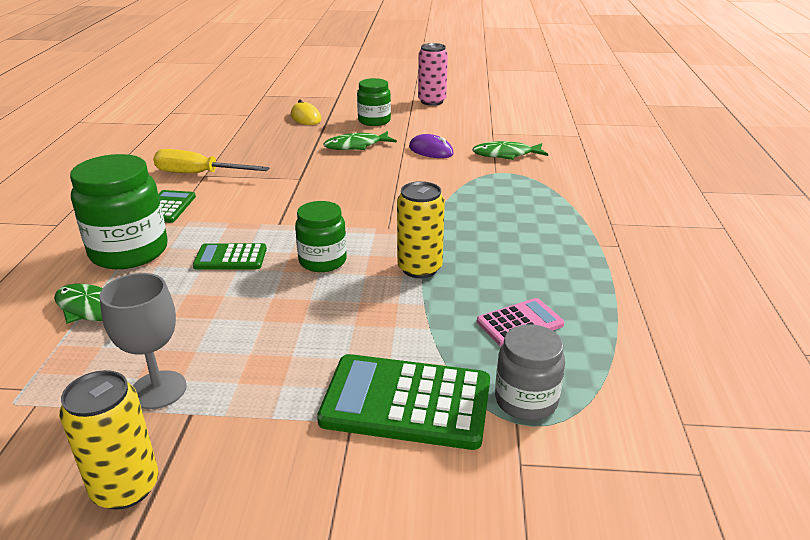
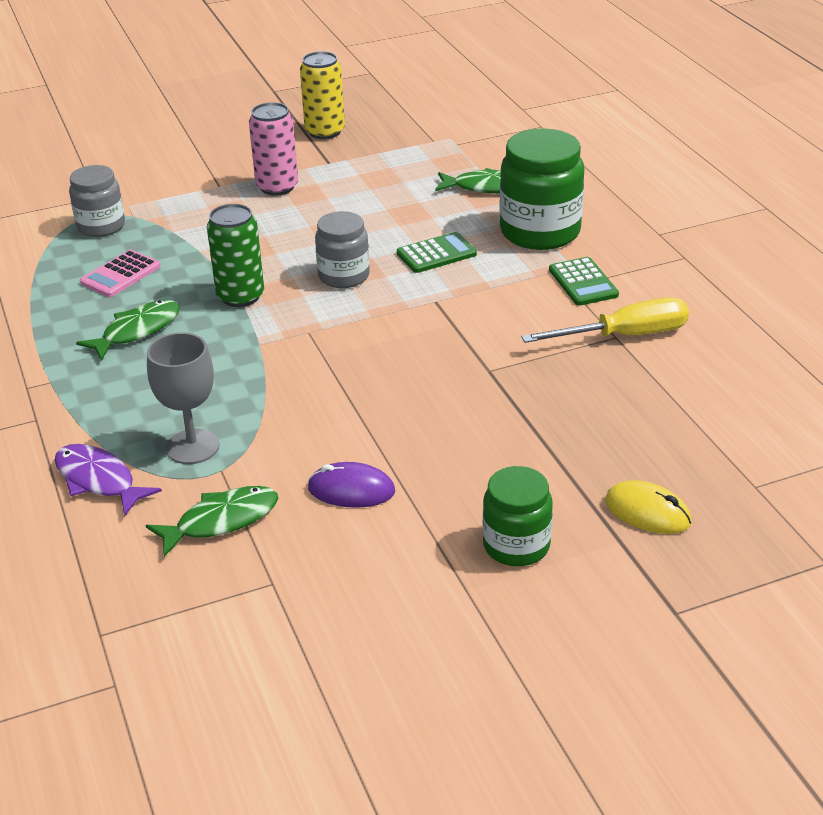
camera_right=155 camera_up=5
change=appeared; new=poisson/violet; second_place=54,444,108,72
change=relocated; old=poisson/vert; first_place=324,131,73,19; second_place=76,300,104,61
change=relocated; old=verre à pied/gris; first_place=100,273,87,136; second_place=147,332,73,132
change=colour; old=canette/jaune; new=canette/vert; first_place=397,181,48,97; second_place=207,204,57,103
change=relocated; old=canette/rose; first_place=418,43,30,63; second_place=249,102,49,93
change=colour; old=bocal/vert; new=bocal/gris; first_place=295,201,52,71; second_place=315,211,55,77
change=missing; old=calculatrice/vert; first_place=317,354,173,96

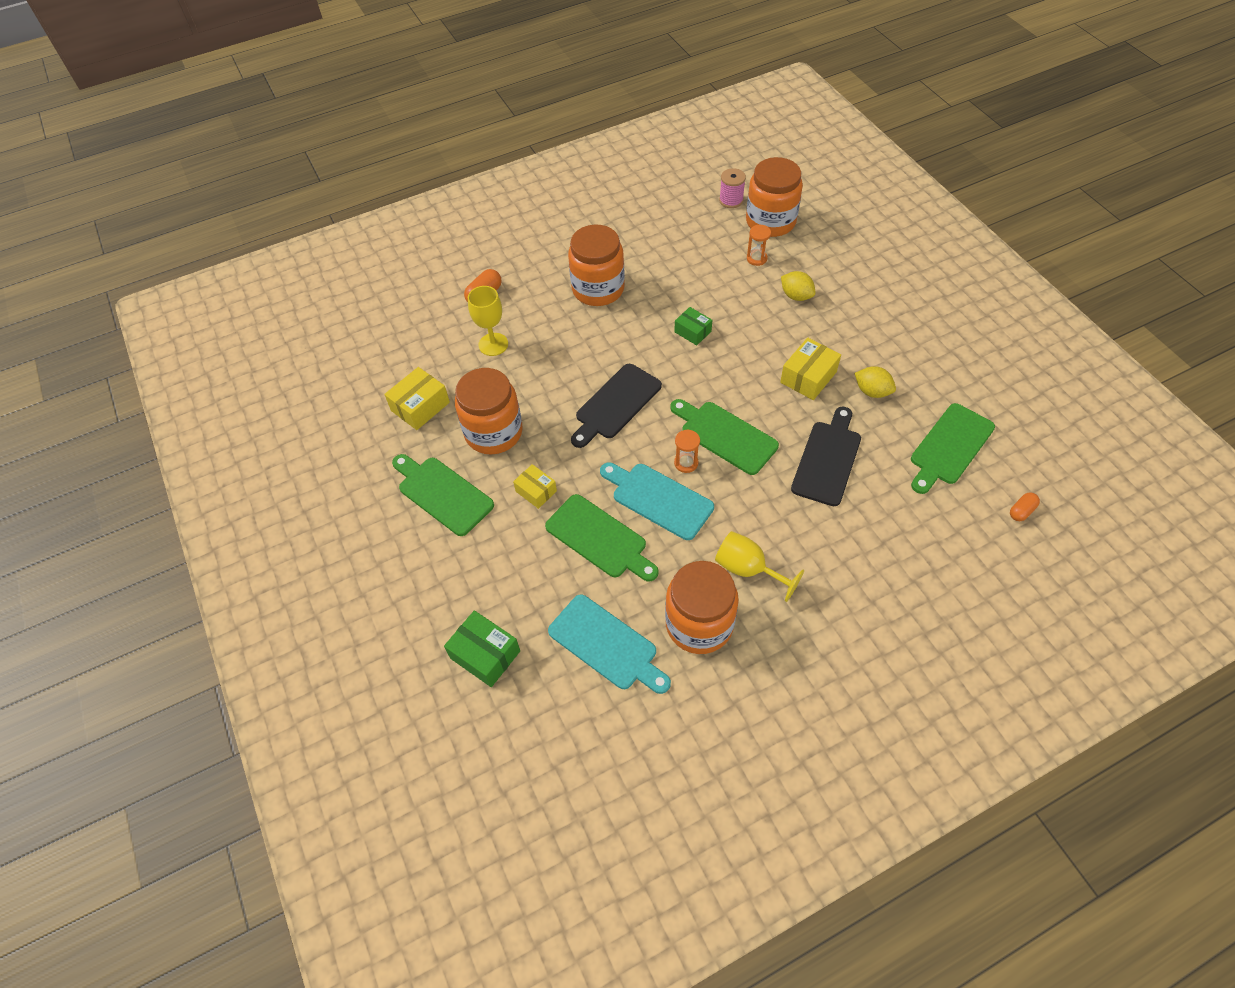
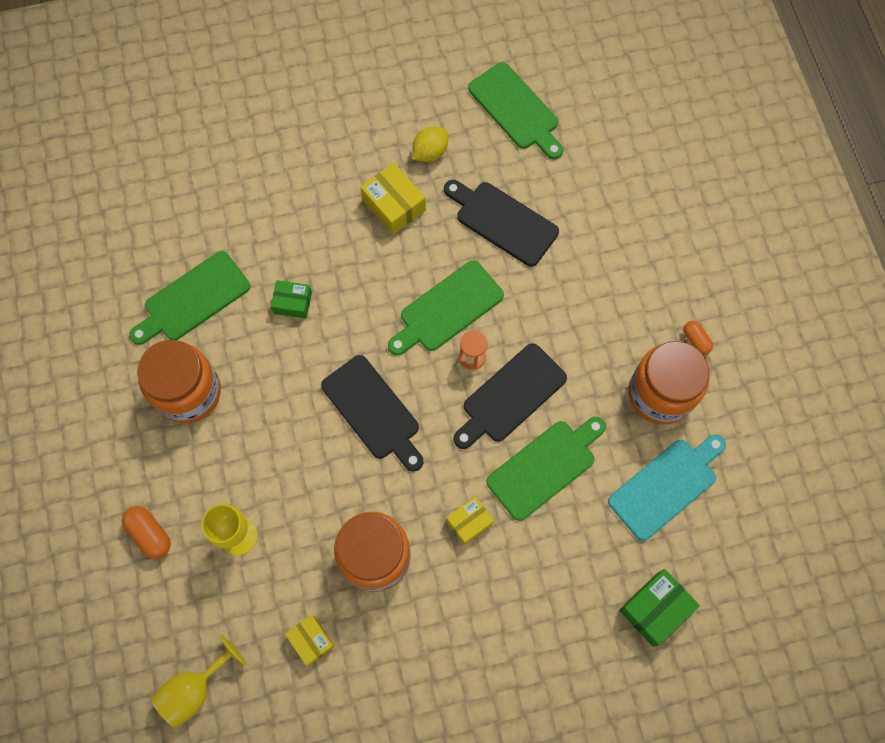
camera_right=-80 camera_up=15
change=relocated; old=planche à découper/vert; first_place=392,454,102,82; second_place=129,251,121,94
change=relocated; old=verre à pied/jaune; first_place=715,531,89,71; second_place=151,634,96,94
change=spun; old=boîte/vert; first_place=674,307,38,38; second_place=271,280,41,39; degrees=45
change=size; old=boîte/jaune; first_place=384,367,66,63; second_place=285,615,50,51; factor=0.66
change=colour; old=planche à découper/turquoise; new=planche à découper/noir; first_place=600,462,114,78; second_place=453,343,114,106
change=relocated; old=gélule/orange; first_place=1010,492,30,29; second_place=683,321,30,34
change=missing; old=bobine/rose; first_place=719,168,27,40
change=missing; old=bocal/orange; first_place=746,157,57,80
change=missing; old=sablier/orange; first_place=747,225,24,41
change=missing; old=citron/jaune; first_place=781,271,35,30

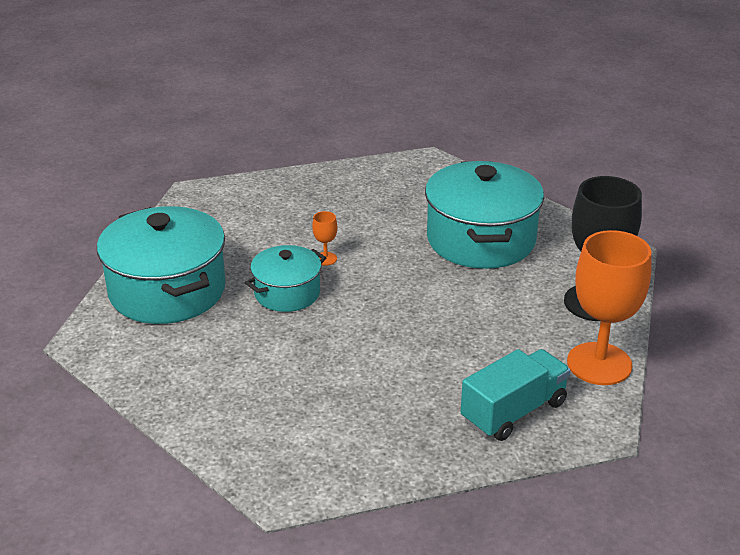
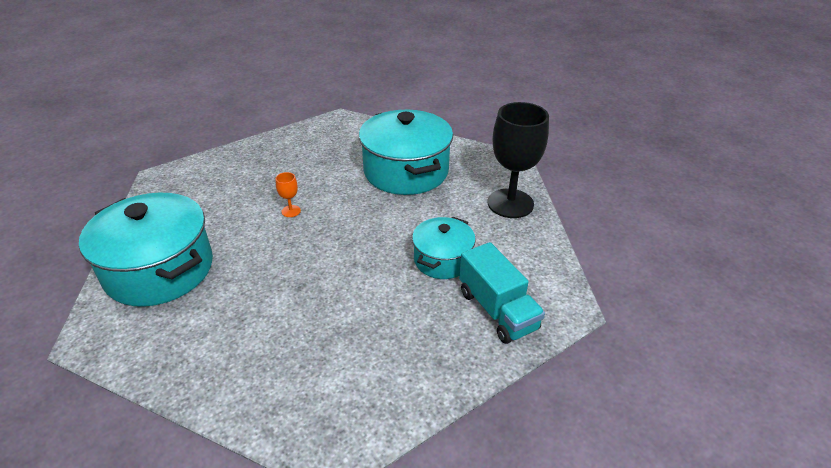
camera_right=-20 camera_up=5
change=relocated; old=marmite/turquoise; first_place=245,245,81,67; second_place=412,217,64,62
change=spun; old=camion/turquoise; first_place=461,349,109,92; second_place=459,242,86,102; degrees=120
change=missing; old=verre à pied/orange; first_place=567,230,85,155

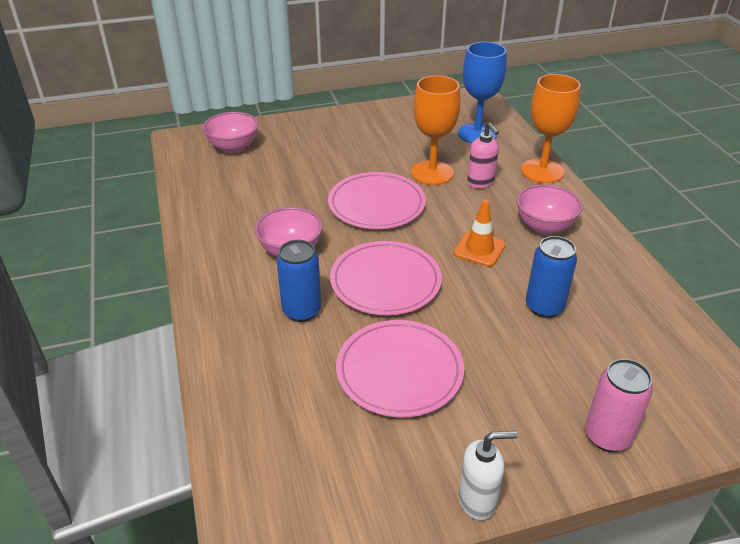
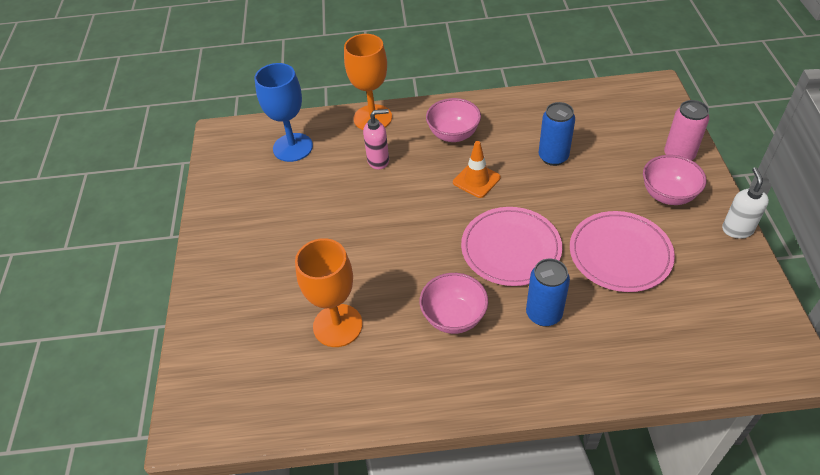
camera_right=-75 camera_up=10
change=relocated; old=verre à pied/orange; first_place=411,75,49,110; second_place=295,238,68,109
change=relocated; old=bol/rose; first_place=202,112,57,41; second_place=643,155,63,50
change=missing; old=assiette/rose; first_place=328,172,98,57

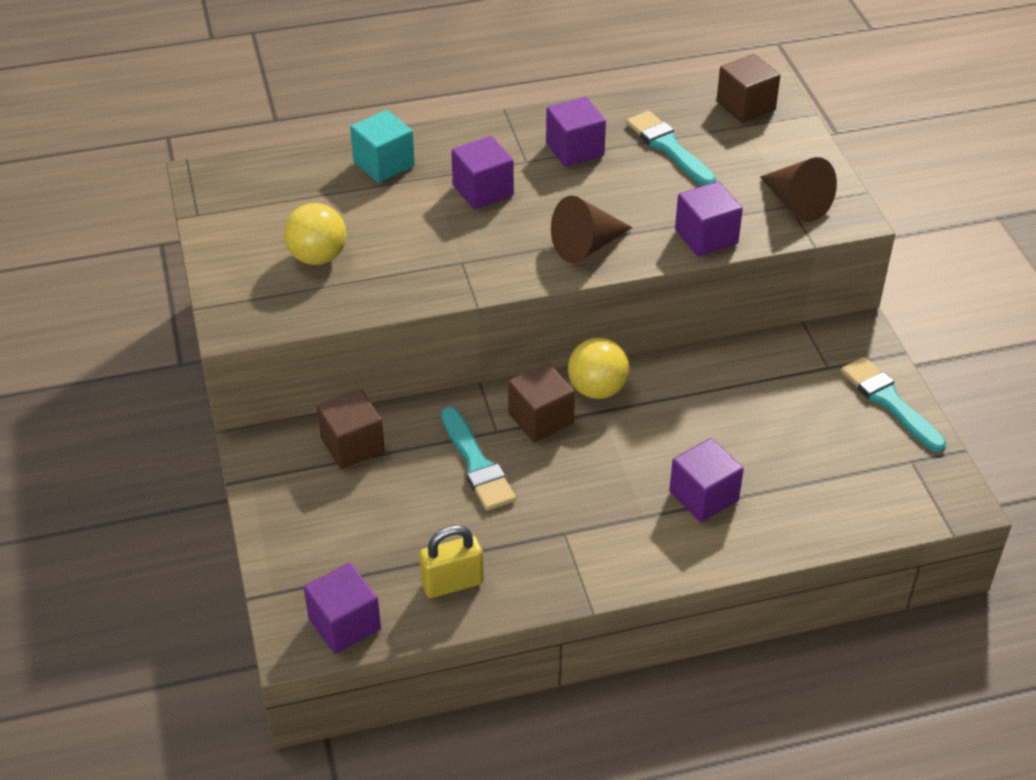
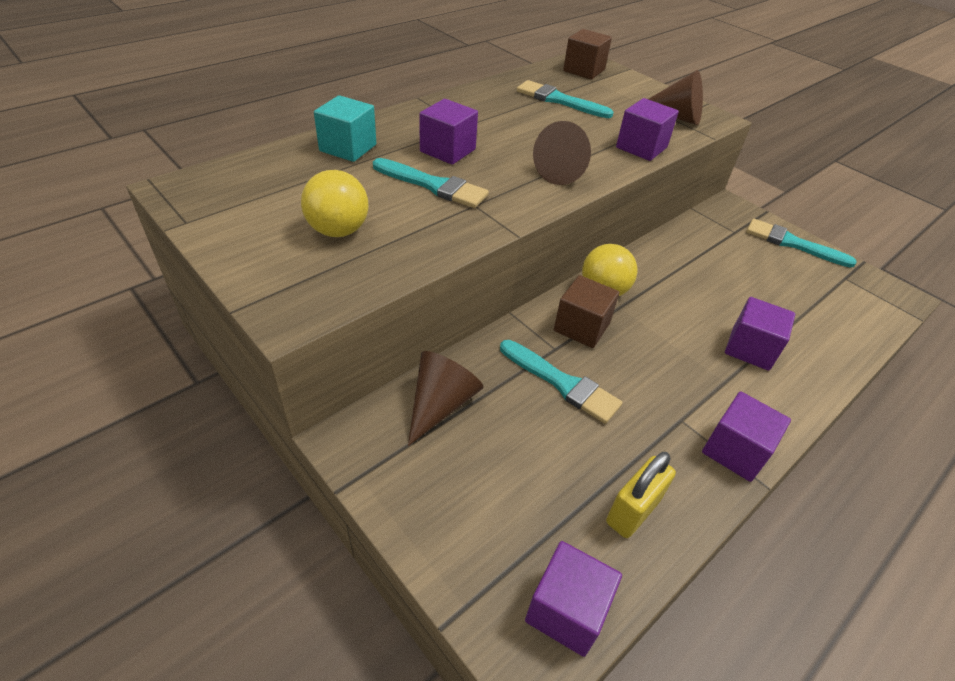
camera_right=-30 camera_up=0
change=appeared; new=pinceau/turquoise; second_place=373,158,116,50
change=exchanged; old=cube/marron; new=cône/marron; first_place=317,389,68,80; second_place=408,351,75,95
change=relocated; old=cube/violet; first_place=546,97,60,70; second_place=702,391,89,91

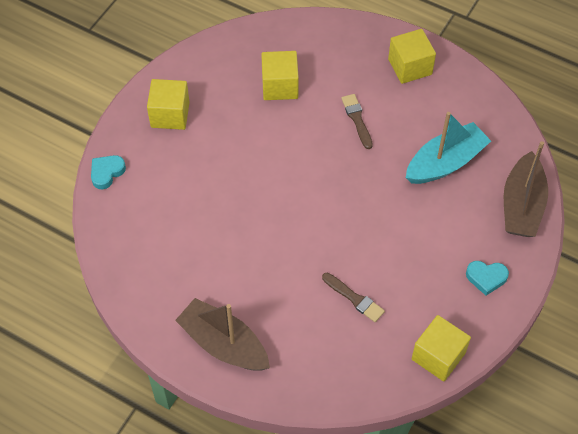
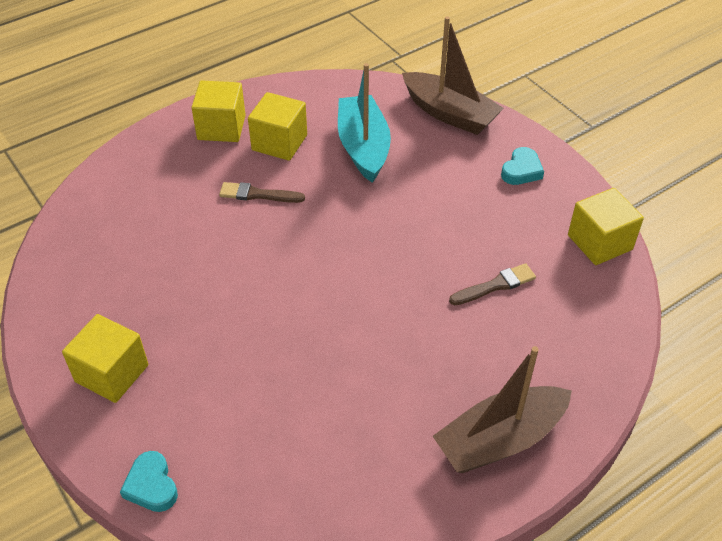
camera_right=-65 camera_up=-10
change=relocated; old=cube/jaune; first_place=261,51,38,49; second_place=248,92,59,69

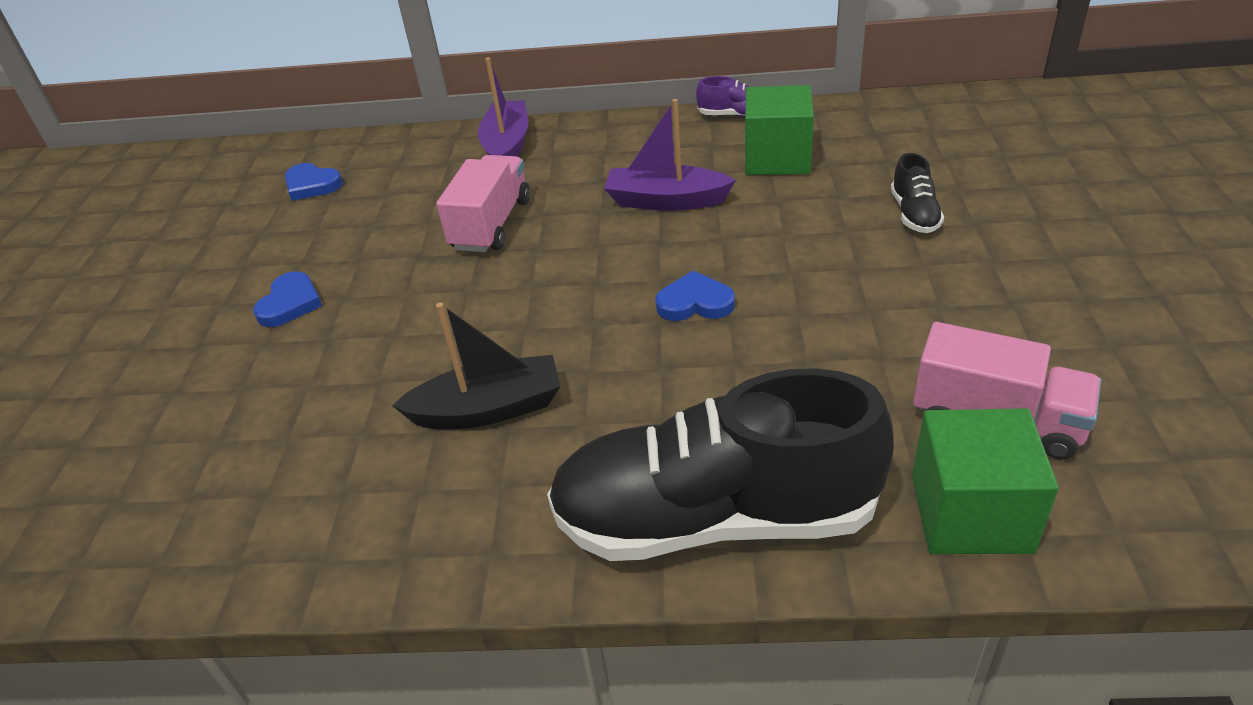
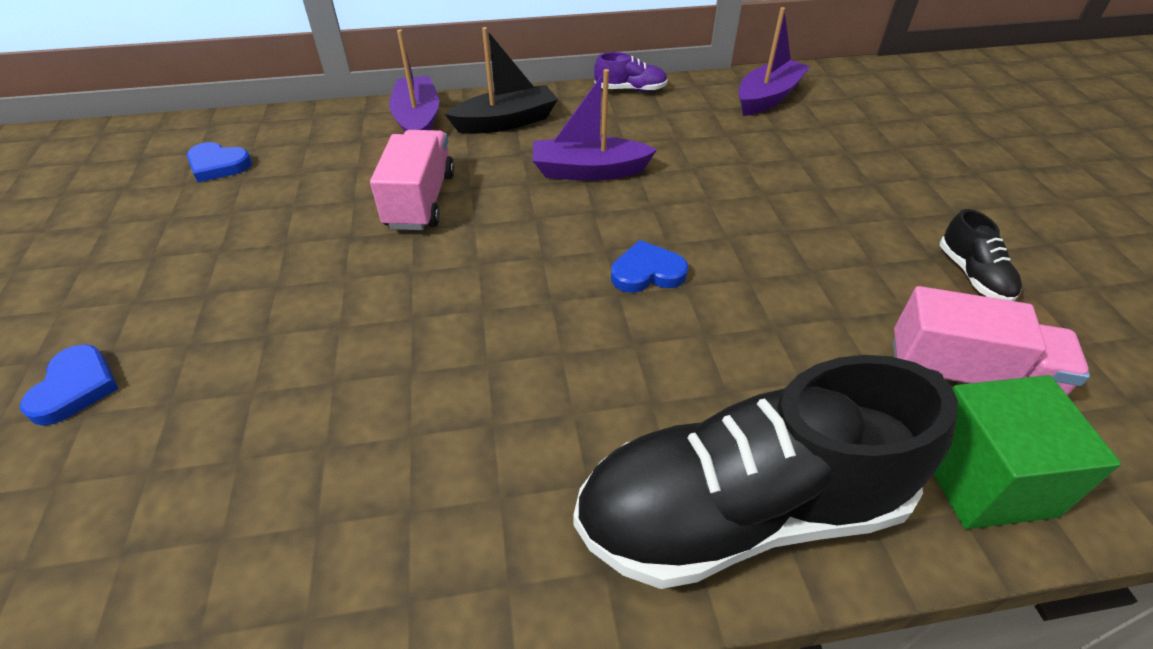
camera_right=-15 camera_up=5
change=relocated; old=cœur/bleu; first_place=253,271,69,56; second_place=20,344,99,82
change=relocated; old=bateau/noir; first_place=392,303,169,126; second_place=445,27,113,107
change=appeared; new=bateau/violet; second_place=738,7,72,109
change=relocated; old=chaussure/noir; first_place=891,153,53,80; second_place=940,209,82,92
change=missing; old=cube/vert; first_place=745,85,69,90

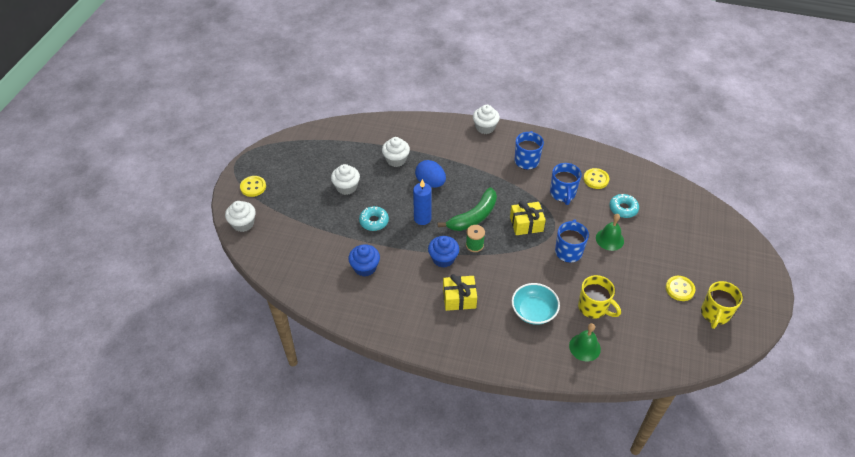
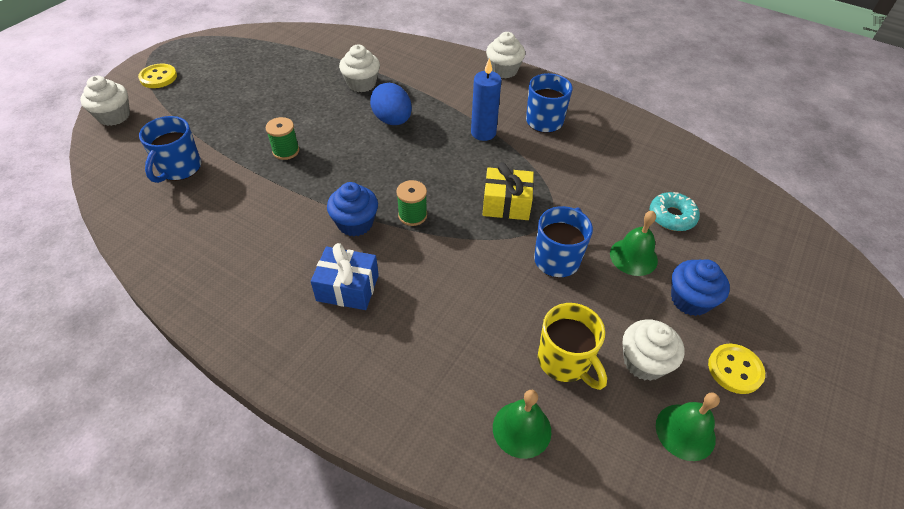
camera_right=15 camera_up=0
change=relocated; old=tasse/bleu; first_place=550,163,32,42; second_place=139,116,62,67
change=exchanged; old=beignet/turquoise; new=bobine/vert; first_place=359,206,30,25; second_place=266,117,33,43
change=colour; old=cadeau/jaune; new=cadeau/bleu; first_place=443,274,34,37; second_place=311,243,68,67
change=relocated; old=bougie/bleu; first_place=413,179,19,46; second_place=471,58,31,83
change=relocated; old=muffin/blanc; first_place=331,164,29,31; second_place=622,319,62,62
change=appeared; new=cloche/vert; second_place=656,393,64,68
change=relocated; old=muffin/bleu; first_place=348,245,32,32; second_place=671,259,59,57
change=missing; old=banane/vert; first_place=438,187,59,44
change=missing; old=bol/turquoise; first_place=512,283,48,42
change=missing; old=bouton/jaune; first_place=583,168,26,21
change=missing; old=tasse/jaune; first_place=701,281,42,48

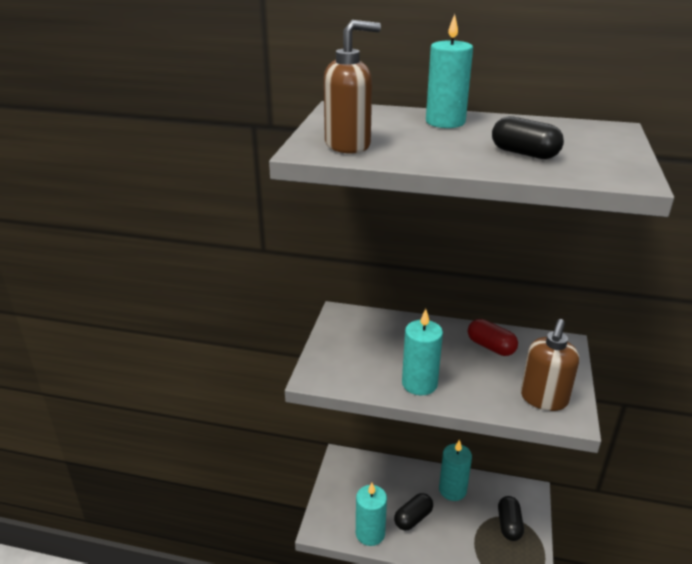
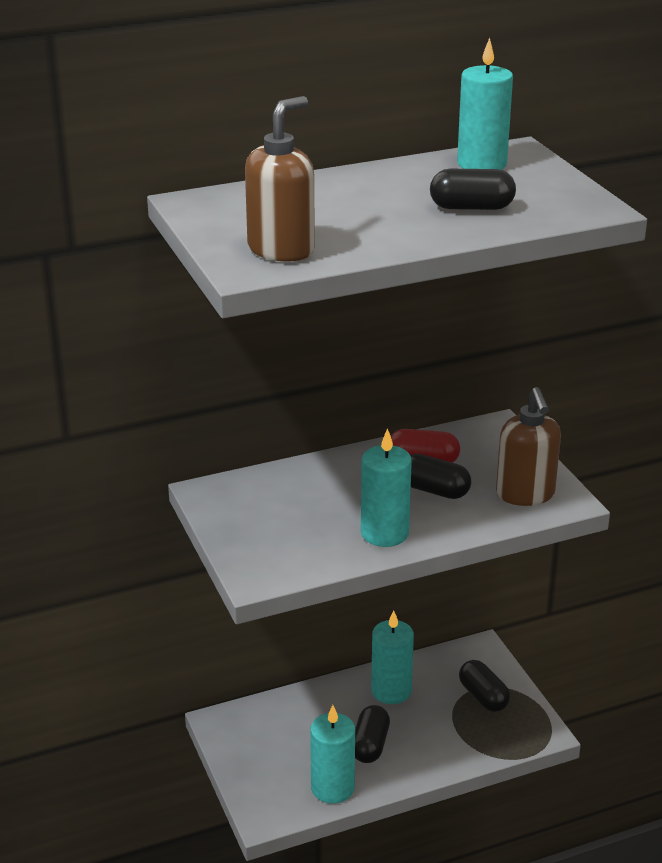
camera_right=-35 camera_up=0
change=appeared; new=gélule/noir; second_place=410,454,61,45
change=relocated; old=bougie/turquoise; first_place=426,14,47,114; second_place=457,38,56,132

